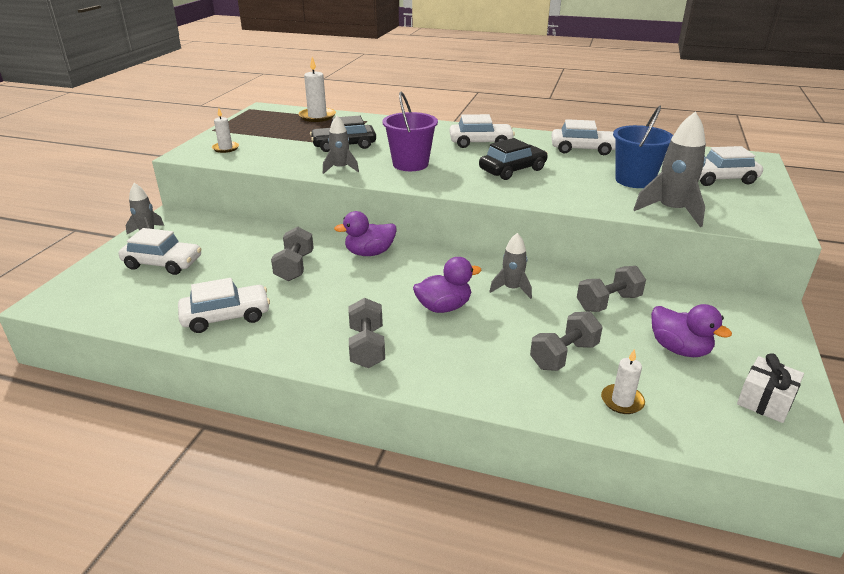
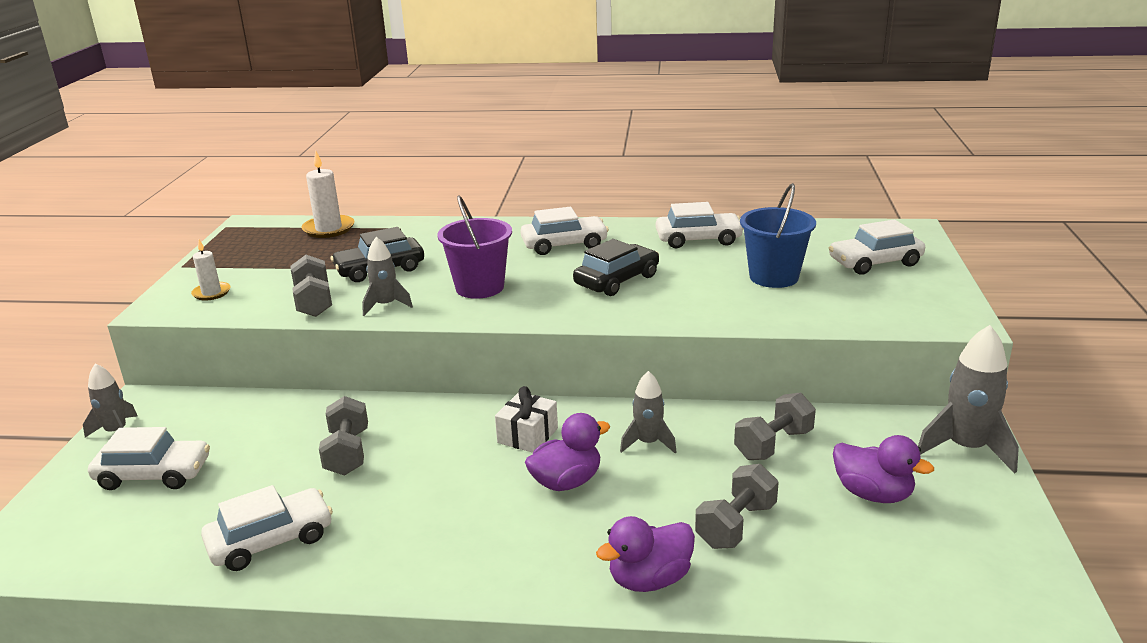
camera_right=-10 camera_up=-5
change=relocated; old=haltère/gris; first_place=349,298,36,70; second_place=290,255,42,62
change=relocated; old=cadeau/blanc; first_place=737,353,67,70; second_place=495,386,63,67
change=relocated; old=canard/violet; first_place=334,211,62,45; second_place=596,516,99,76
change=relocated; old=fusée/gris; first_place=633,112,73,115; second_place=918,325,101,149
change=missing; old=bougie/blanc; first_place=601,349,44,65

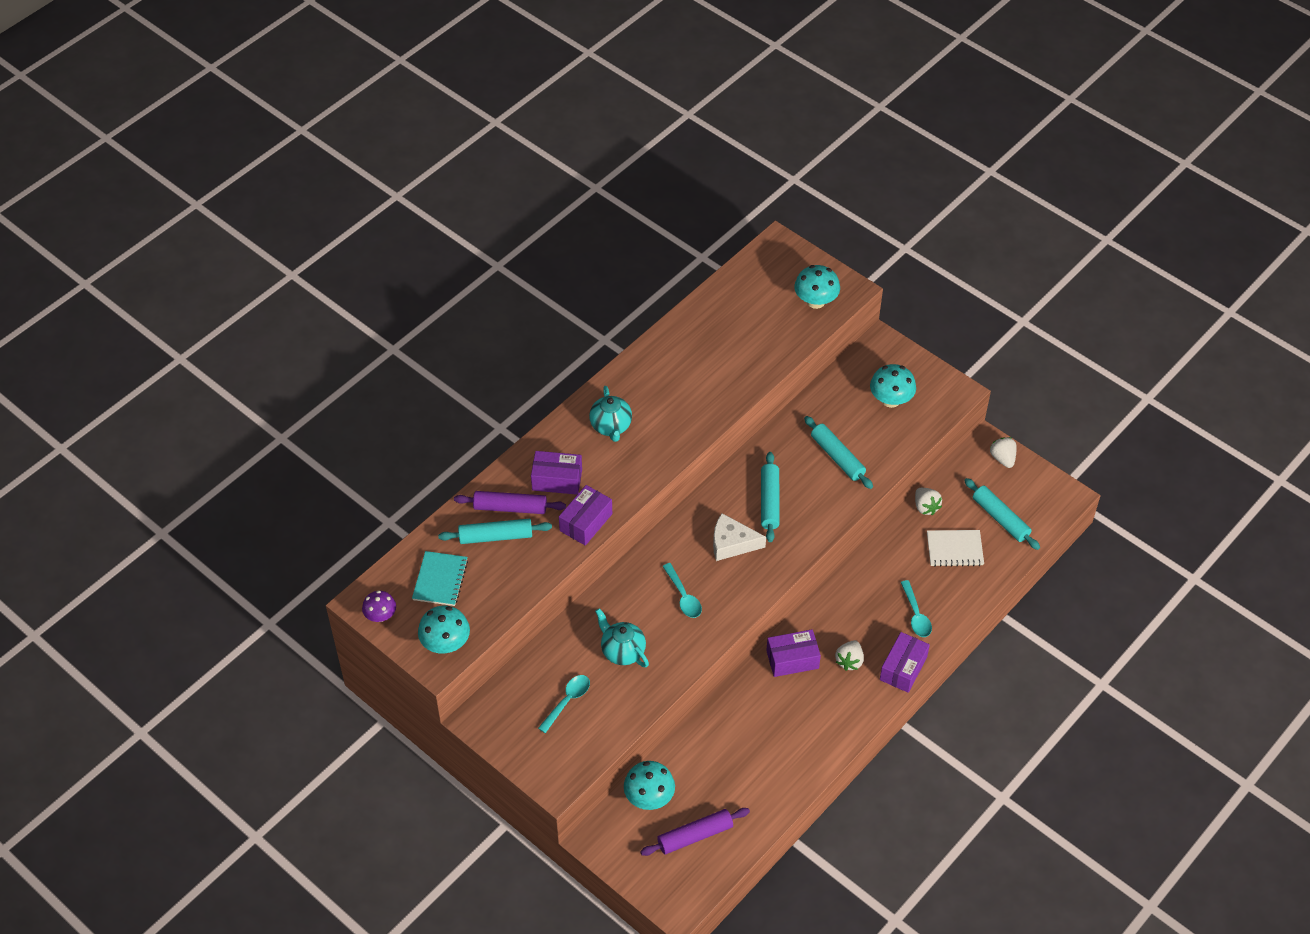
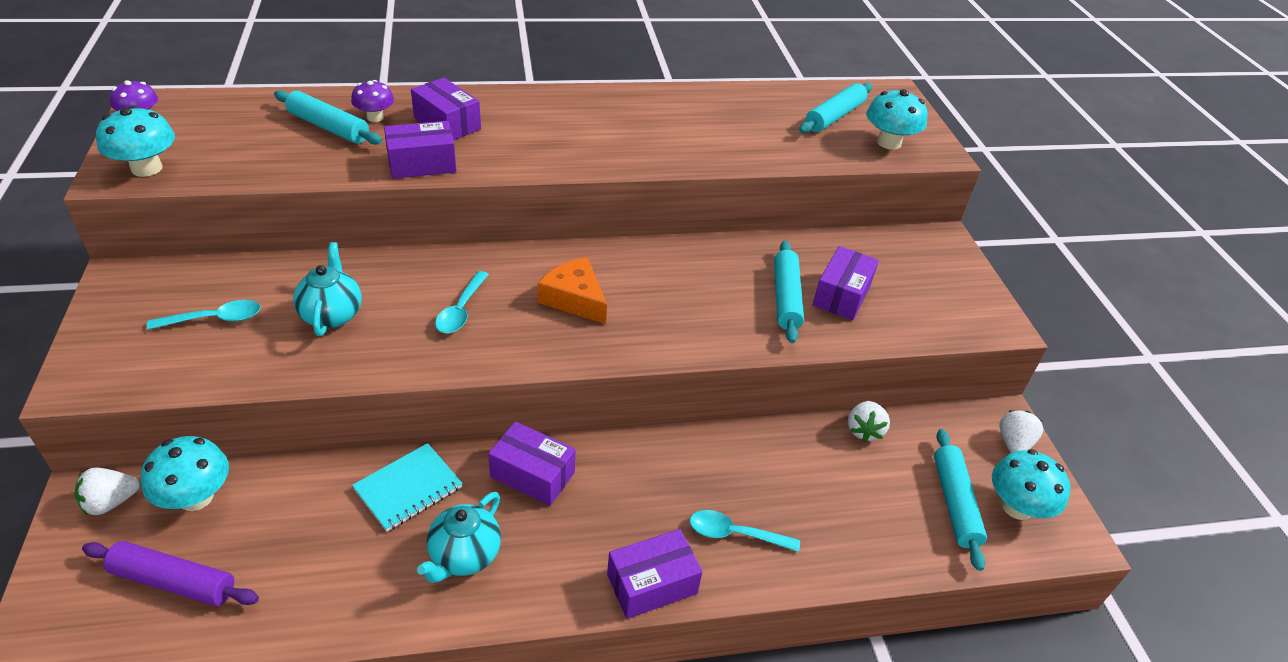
camera_right=35 camera_up=-10
change=relocated; old=fraise/blanc; first_place=835,640,29,31; second_place=75,467,65,48
change=exchanged; old=rouleau à pâtisserie/violet; new=champignon/violet; first_place=454,491,112,23; second_place=351,80,43,42
change=relocated; old=carnet/turquoise; first_place=412,551,56,55; second_place=352,443,111,89
change=relocated; old=théière/turquoise; first_place=589,386,43,56; second_place=417,492,84,91
change=colour; old=fromage/blanc; new=fromage/orange; first_place=713,513,53,48; second_place=538,257,69,67
change=spun; old=cuillère/turquoise; first_place=901,580,31,57; second_place=690,510,110,42; degrees=75
change=relocated; old=rouleau à pâtisserie/turquoise; first_place=761,452,19,90; second_place=799,83,73,50
change=appeared; new=boîte/violet; second_place=813,246,66,74
change=relocated; old=champignon/turquoise; first_place=870,364,46,44; second_place=992,449,79,71
change=missing; old=carnet/blanc; first_place=927,530,57,37

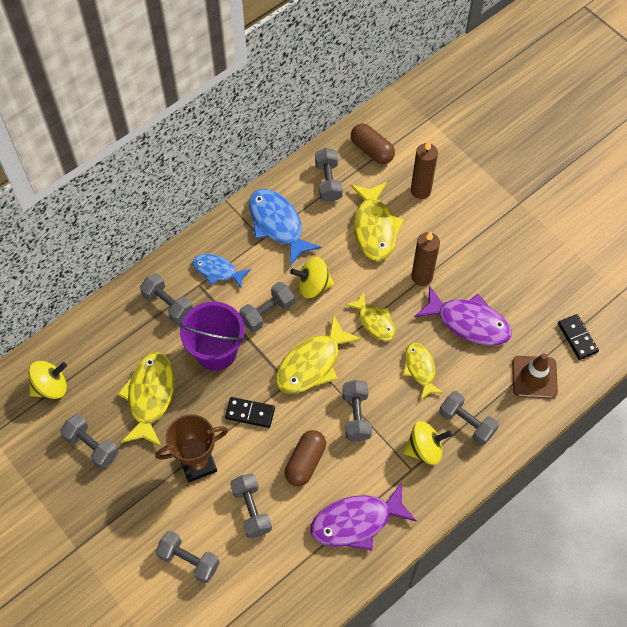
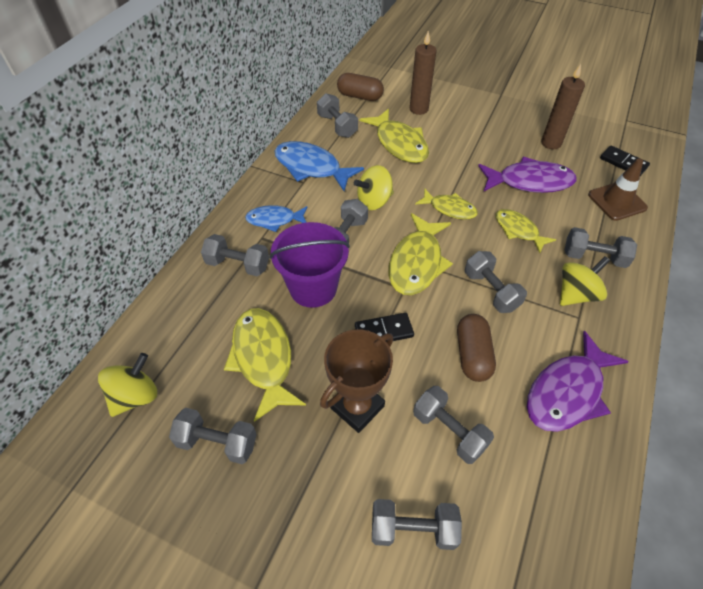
camera_right=-25 camera_up=-10
change=relocated; old=bougie/marron; first_place=411,231,29,55; second_place=541,64,44,85

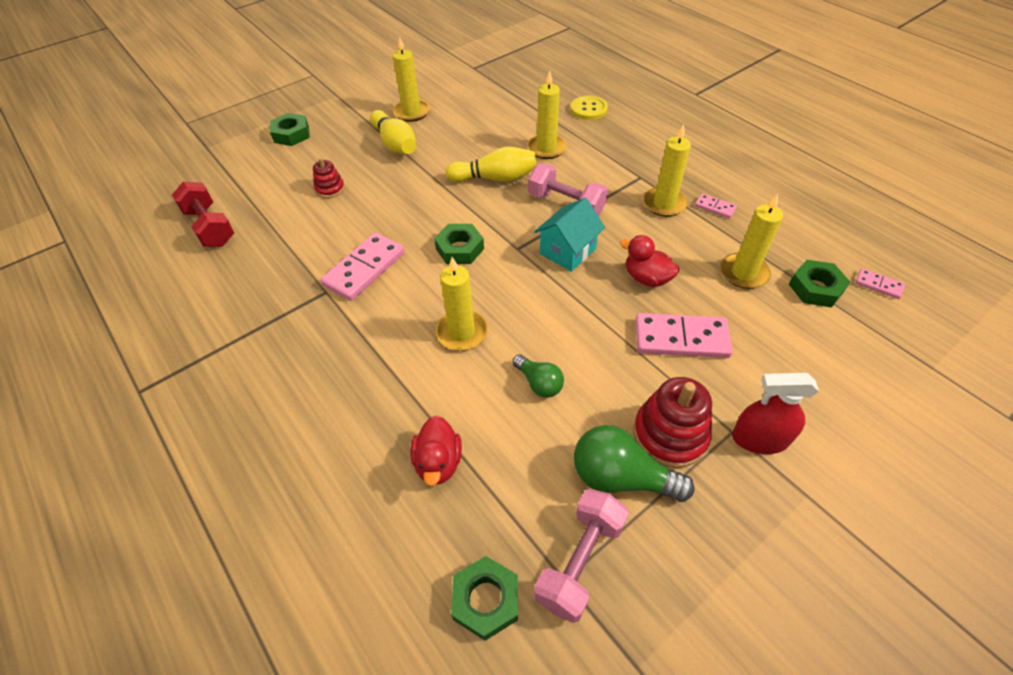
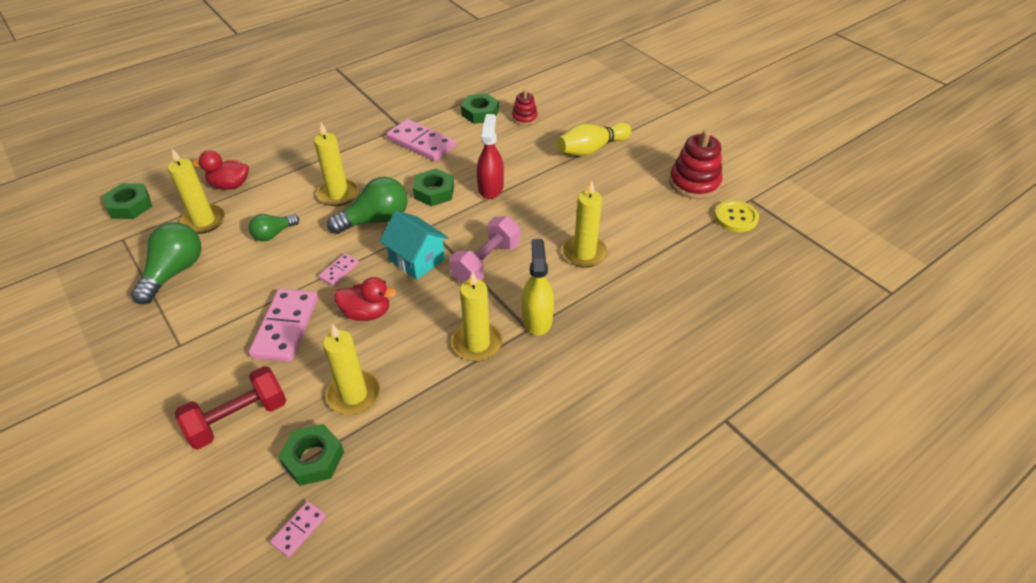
camera_right=90 camera_up=-5
change=relocated; old=bougie/jaune; first_place=393,36,37,86; second_place=168,148,57,86
change=relocated; old=haltère/rouge; first_place=172,181,62,66; second_place=175,366,112,83
change=relocated; old=domino/rose; first_place=695,194,42,25; second_place=318,254,41,32
change=appeared; new=ampoule/vert; second_place=327,177,81,57
change=spun; old=canard/rouge; first_place=620,235,60,52; second_place=334,277,63,44; degrees=60
change=relocated; old=écrou/vert; first_place=270,113,40,33; second_place=461,93,38,31
change=relocated; old=vaporisateur/rouge; first_place=732,373,87,81; second_place=477,114,27,85
change=appeared; new=vaporisateur/jaune; second_place=522,239,32,96
change=relocated; old=jouet à empiler/rouge; first_place=633,377,79,91; second_place=669,130,54,69
change=relocated; old=bouton/jaune; first_place=571,96,37,24; second_place=715,200,44,32
change=missing; old=quille/jaune; first_place=446,147,90,35
change=missing; old=haltère/rose; first_place=534,489,95,134

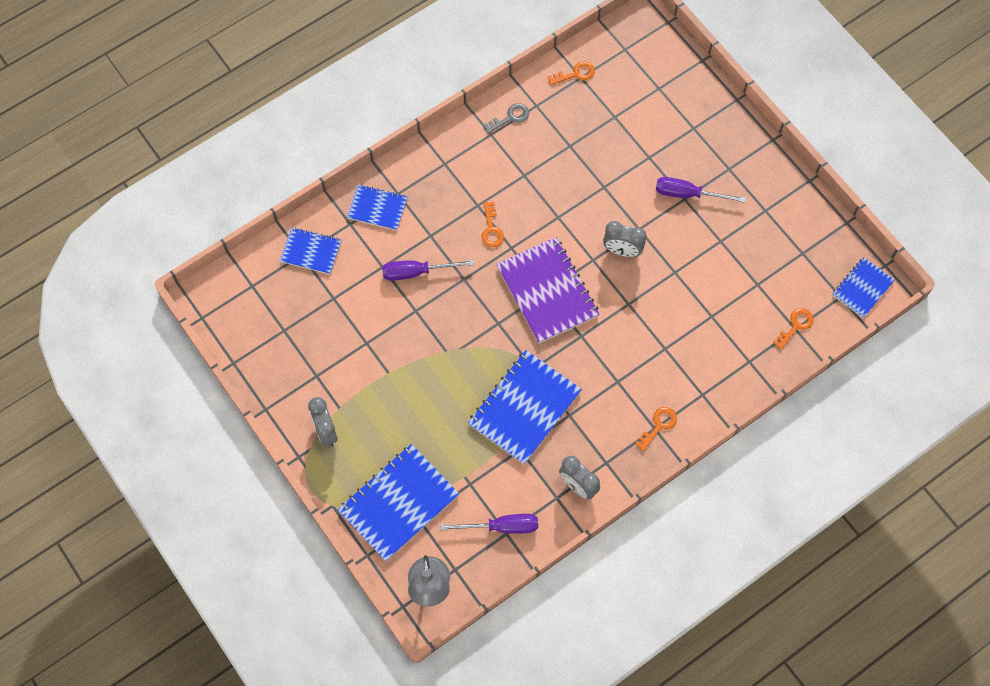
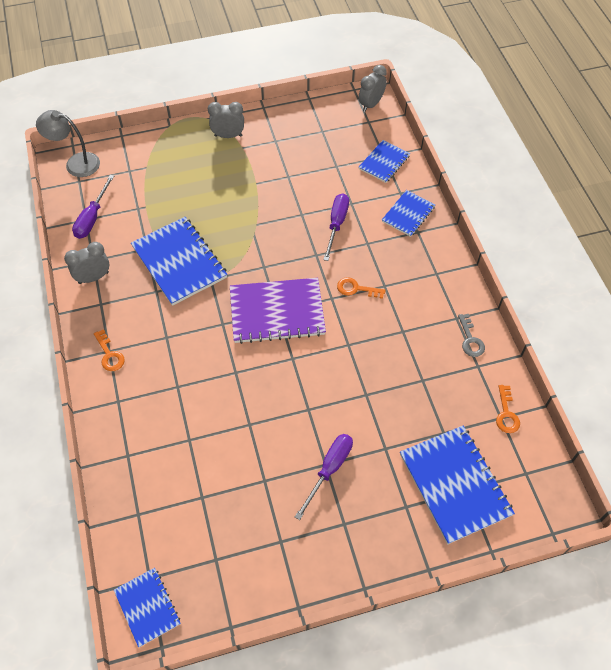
camera_right=110 camera_up=-10
change=relocated; old=réveil/gris; first_place=603,221,43,36; second_place=359,65,28,47
change=relocated; old=carnet/bleu; first_place=337,444,122,117; second_place=400,425,115,119
change=missing; old=clé/orange; first_place=773,308,41,42

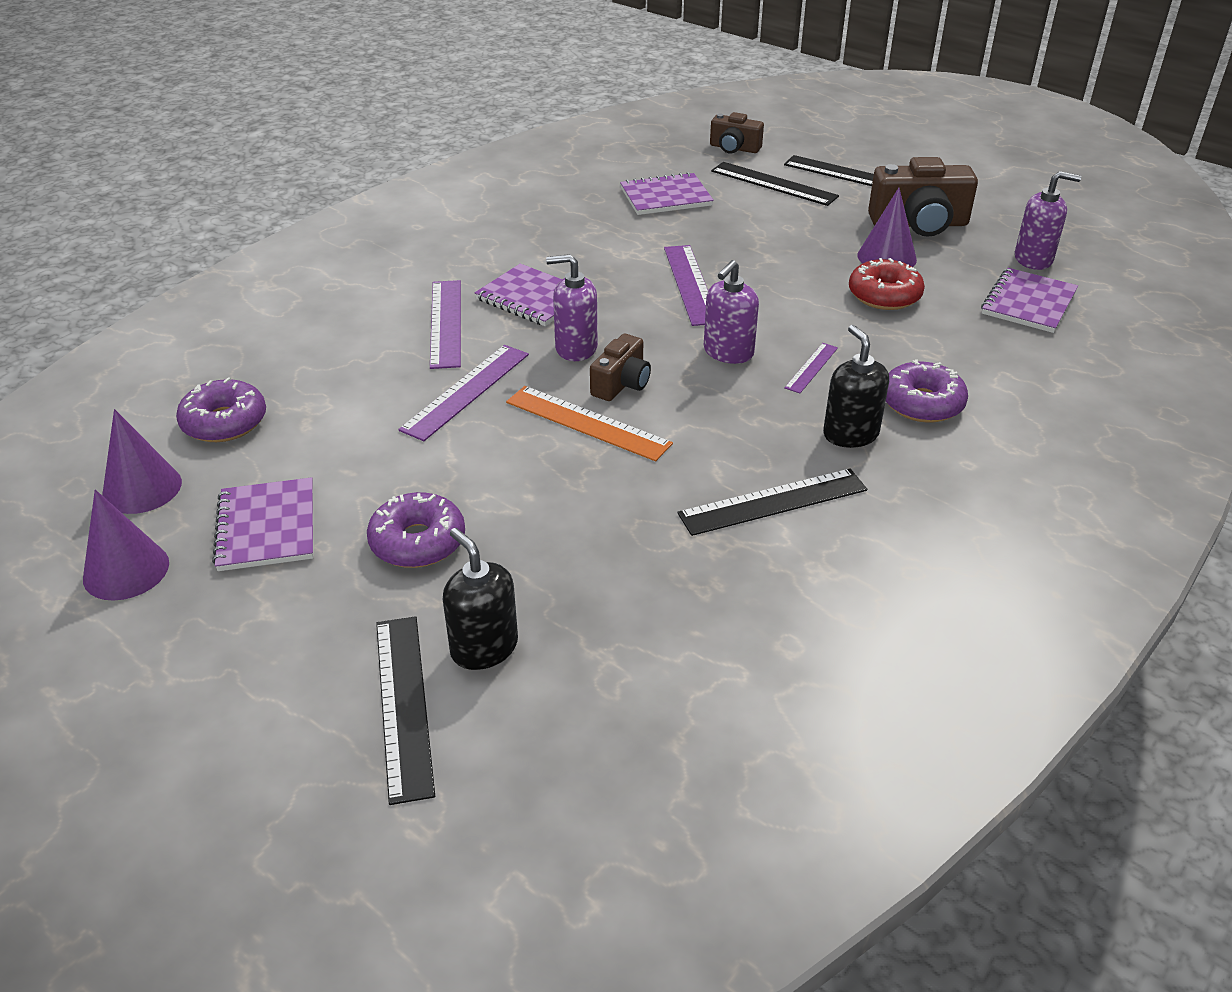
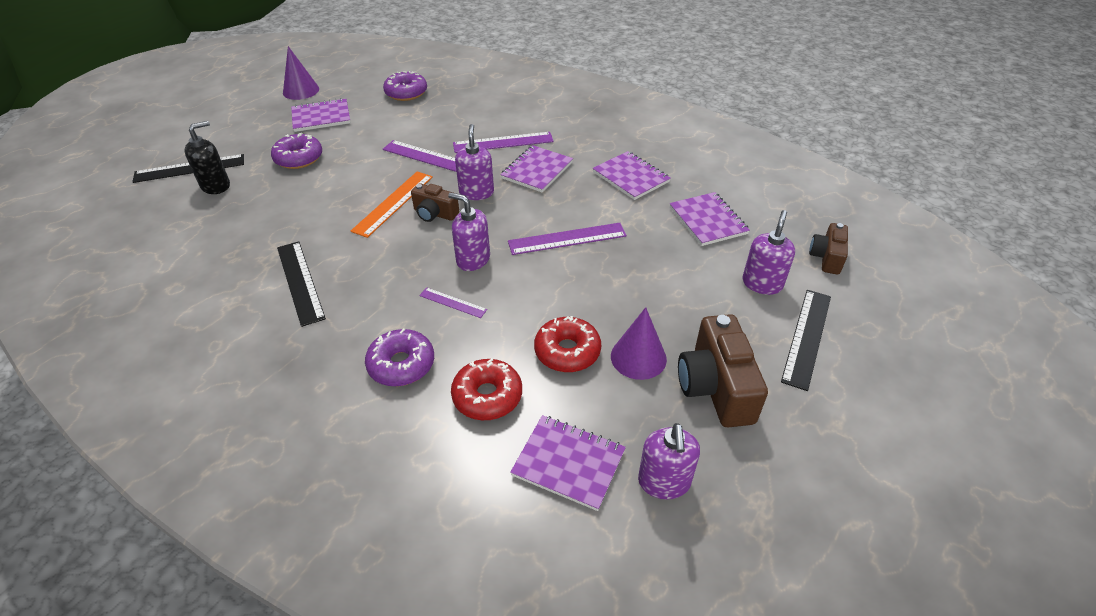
camera_right=85 camera_up=5
change=appeared; new=beignet/rouge; second_place=451,358,71,62
change=appeared; new=carnet/violet; second_place=593,151,78,49
change=exchanged; old=règle/noir; new=distributeur de savon/violet; first_place=711,162,128,44; second_place=742,210,53,85
change=missing; old=cône/violet; first_place=102,409,80,105
change=missing; old=distributeur de savon/noir; first_place=823,325,66,123

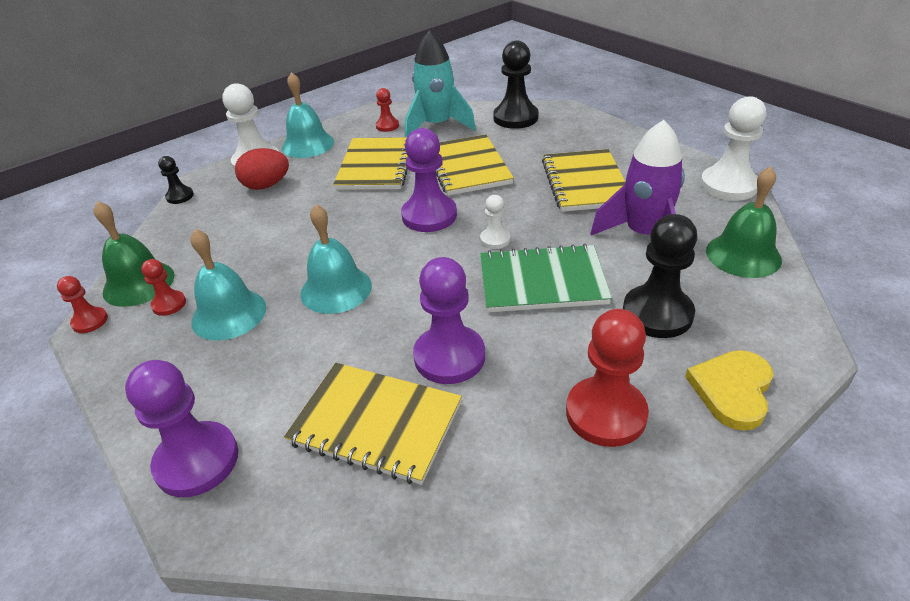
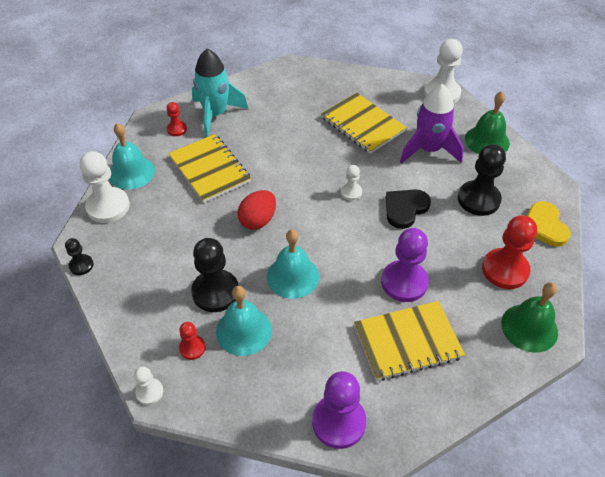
camera_right=-40 camera_up=10
change=colour; old=pion/rouge; new=pion/blanc; first_place=57,276,51,57; second_place=134,366,29,39
change=relocated; old=pion/noir; first_place=494,41,45,88; second_place=191,238,48,74
change=relocated; old=œuf/rouge; first_place=235,148,54,42; second_place=237,190,39,40
change=exchanged; old=carnet/vert; new=cœur/noir; first_place=480,244,132,68; second_place=386,189,45,40
change=relocated; old=cloche/vert; first_place=94,201,80,106; second_place=501,282,57,71
change=missing; old=pion/violet; first_place=401,128,56,104
change=missing; old=carnet/jaune; first_place=435,134,79,62

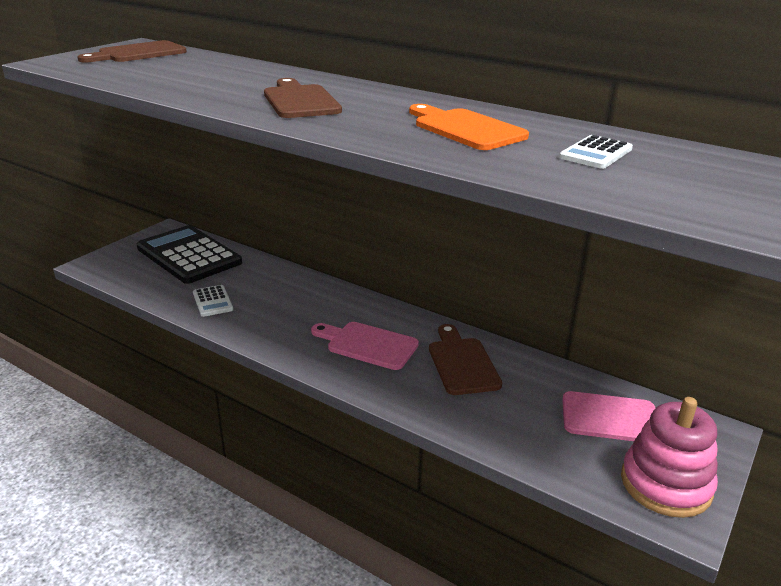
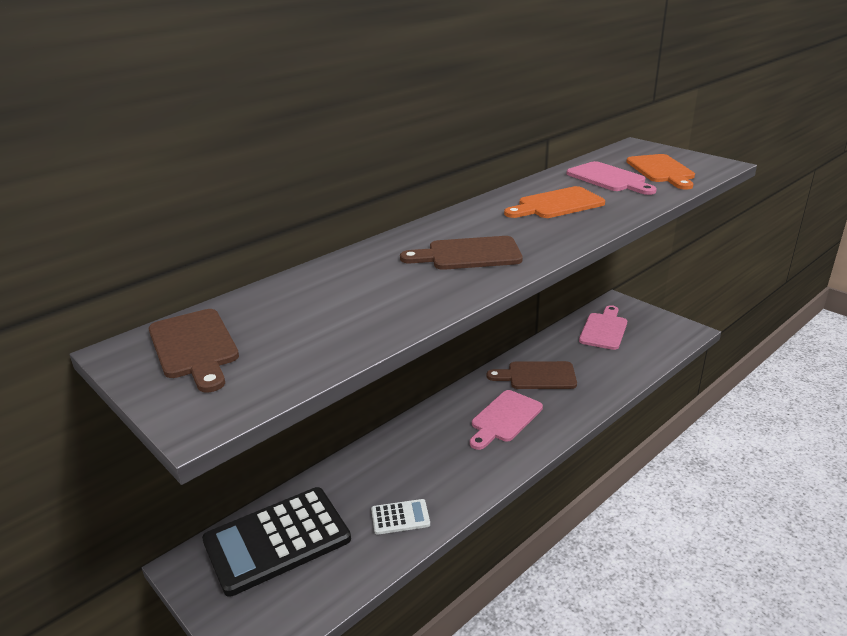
camera_right=-75 camera_up=0
change=exchanged; old=calculatrice/blanc; new=planche à découper/rose; first_place=559,135,74,34; second_place=567,161,90,34
change=appeared; new=planche à découper/orange; second_place=626,154,69,35
change=missing; old=jouet à empiler/rose; first_place=621,397,97,121

